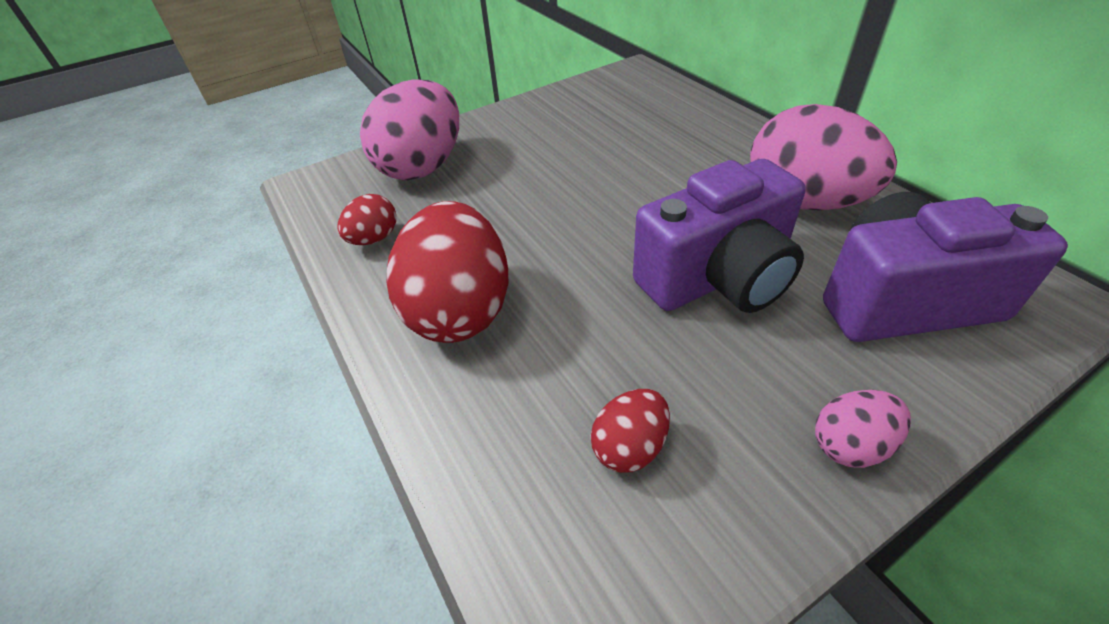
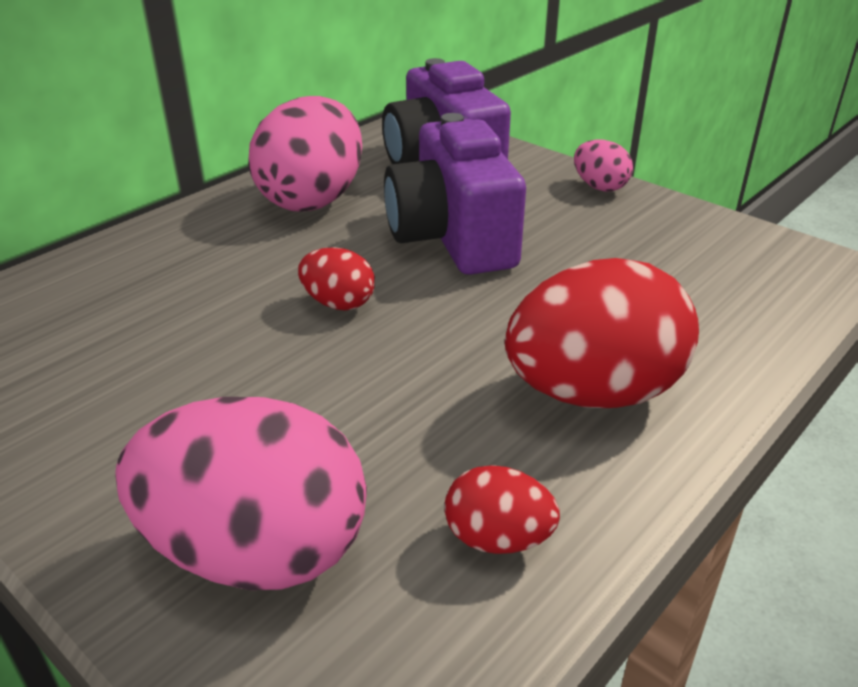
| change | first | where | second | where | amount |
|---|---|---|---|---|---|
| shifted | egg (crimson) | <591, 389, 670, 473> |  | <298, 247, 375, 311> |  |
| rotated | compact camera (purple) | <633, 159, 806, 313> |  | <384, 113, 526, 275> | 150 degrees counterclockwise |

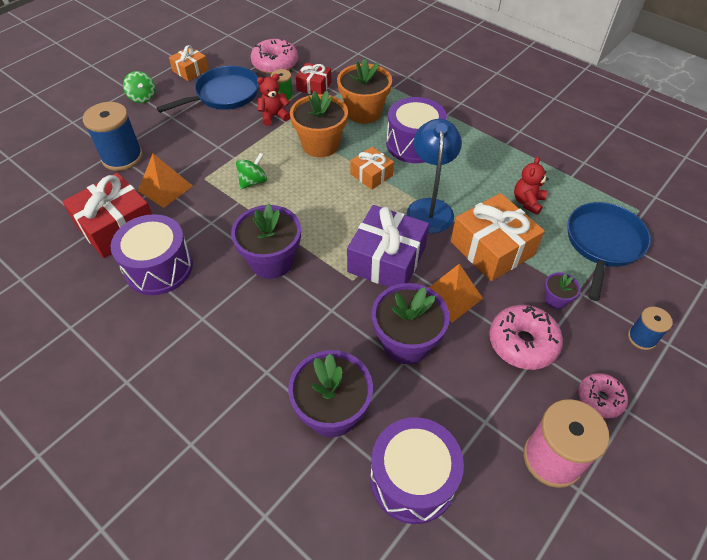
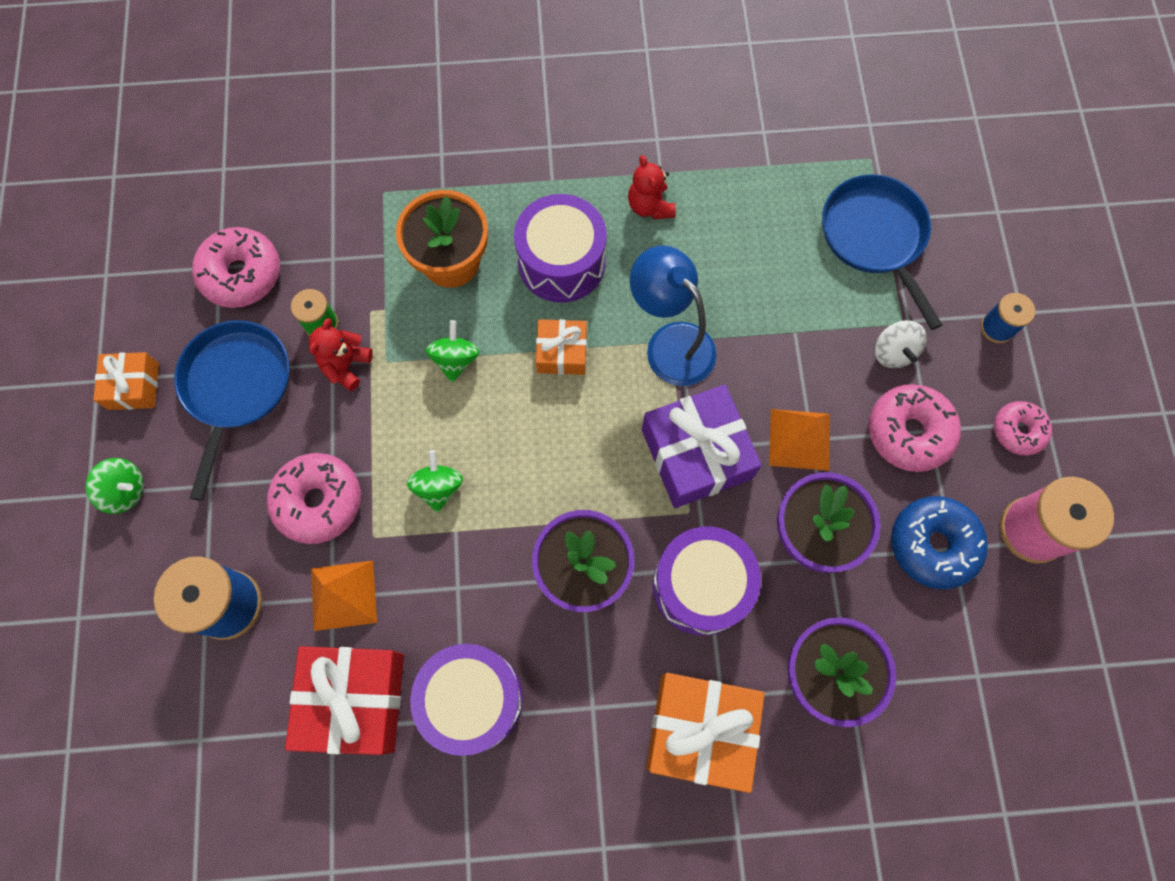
| change | first | where | second | where | amount |
|---|---|---|---|---|---|
| swapped | potted plant (orange-coloured) | <290, 90, 348, 157> | toy top (green) | <425, 320, 480, 383> |  |
| gone | present (crimson) | <296, 63, 331, 94> |  |  |  |
| shifted | toy drum (purple) | <370, 417, 464, 524> |  | <653, 526, 761, 636> |  |
| shifted | present (orange-coloured) | <451, 193, 545, 281> |  | <646, 673, 765, 793> |  |
| shifted | teddy (crimson) | <514, 157, 549, 215> |  | <628, 155, 676, 219> |  |
| swapped | potted plant (purple) | <544, 272, 580, 309> | toy top (snow-white) | <875, 320, 926, 368> |  |
| new |  |  | glazed donut (rosy) | <267, 453, 361, 544> |  |
| new |  |  | glazed donut (royal blue) | <891, 496, 988, 589> |  |

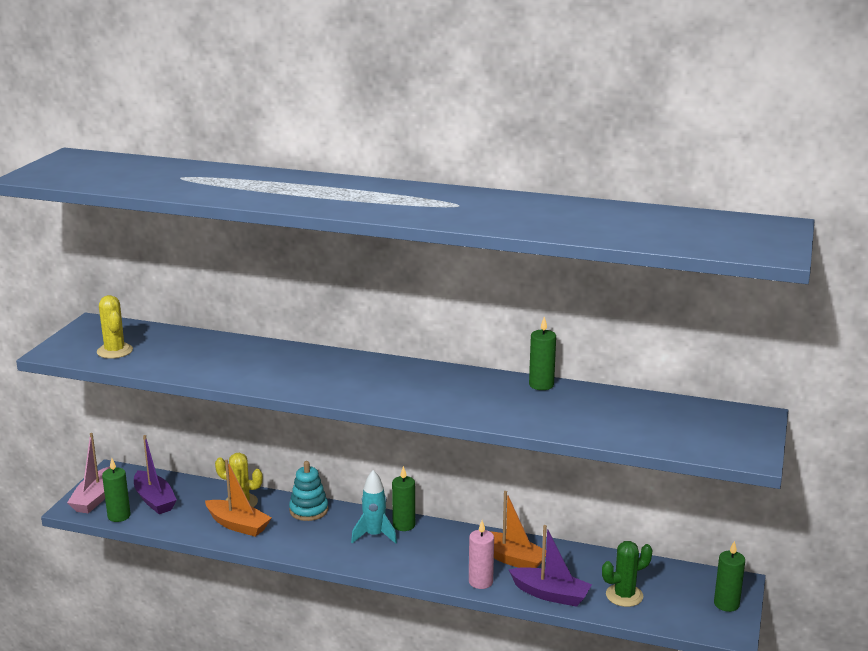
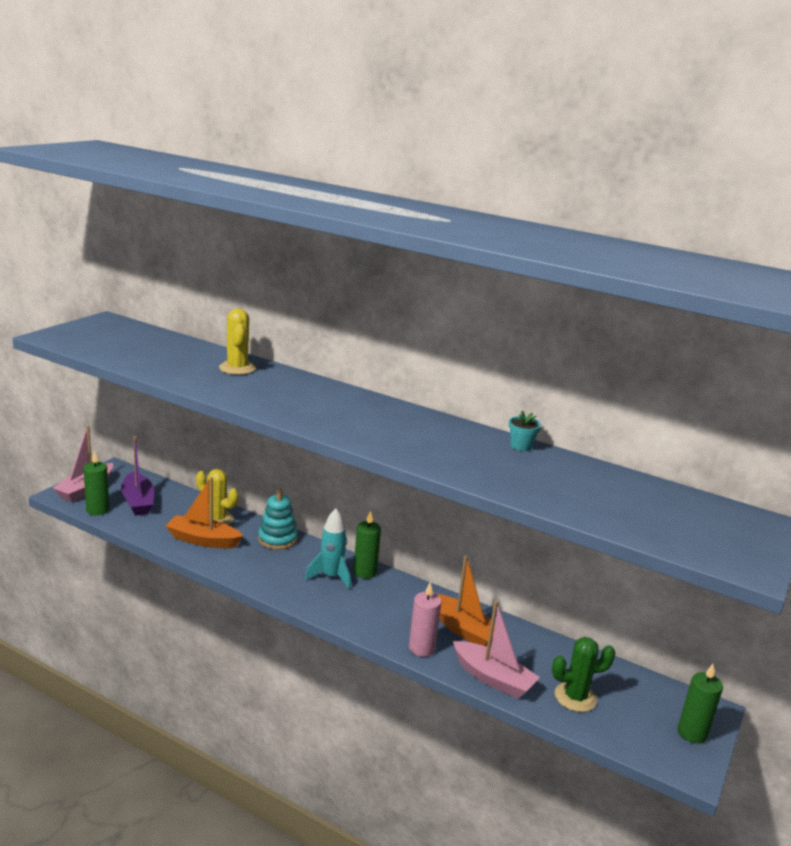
| change | first | where | second | where | amount |
|---|---|---|---|---|---|
| shifted | saguaro cactus (golden) | <97, 295, 133, 359> |  | <219, 308, 256, 375> |  |
| rotated | sailboat (orange-coloured) | <205, 460, 272, 537> |  | <166, 477, 243, 548> | 150 degrees clockwise |
| repainted | sailboat (purple) | <509, 525, 592, 607> | sailboat (rosy) | <453, 601, 540, 699> |  |
| swapped | candle (green) | <529, 317, 556, 390> | potted plant (teal) | <509, 411, 541, 451> |  |

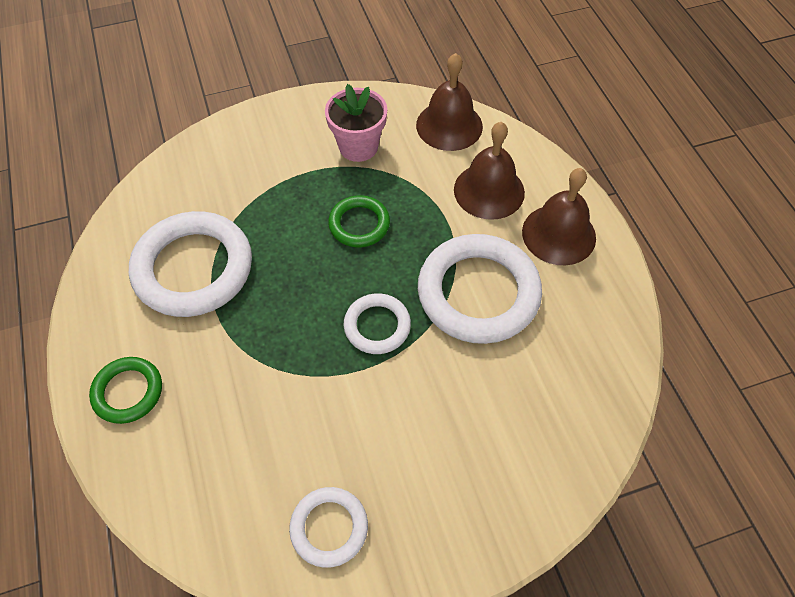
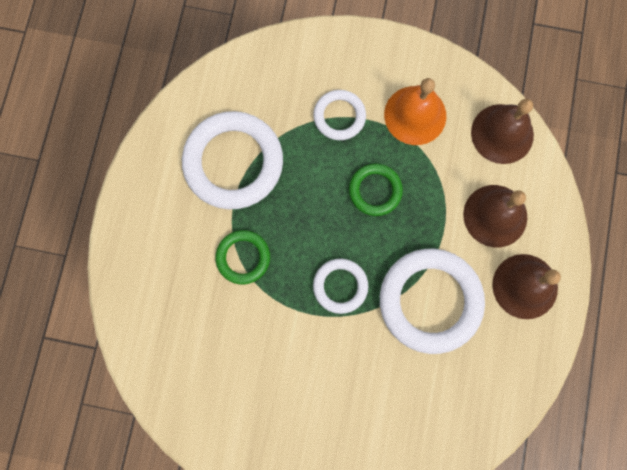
| change | first | where | second | where | amount |
|---|---|---|---|---|---|
| shifted | hoop (green) | <89, 357, 162, 424> |  | <215, 230, 270, 284> |  |
| shifted | hoop (snow-white) | <289, 487, 368, 568> |  | <313, 90, 366, 140> |  |
| swapped | potted plant (rosy) | <325, 84, 387, 162> | school bell (orange-coloured) | <384, 78, 446, 145> |  |

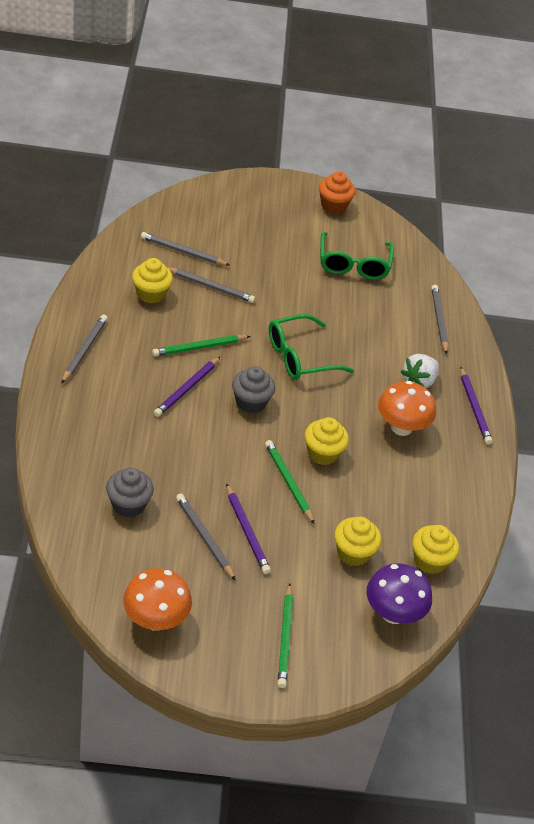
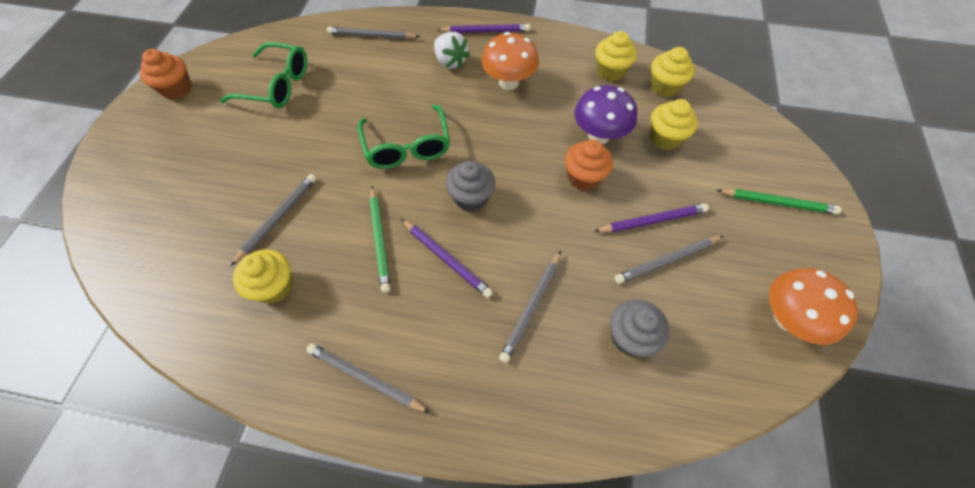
| change | first | where | second | where | amount |
|---|---|---|---|---|---|
| shifted | wooden pencil (grey) | <141, 232, 230, 266> |  | <499, 251, 561, 363> |  |
| swapped | wooden pencil (green) | <265, 440, 315, 525> | fairy cake (orange-coloured) | <565, 140, 613, 191> |  |
| shifted | fairy cake (golden) | <305, 417, 349, 465> |  | <595, 31, 637, 81> |  |
| shifted | toadstool (purple) | <366, 563, 432, 624> |  | <574, 85, 637, 144> |  |

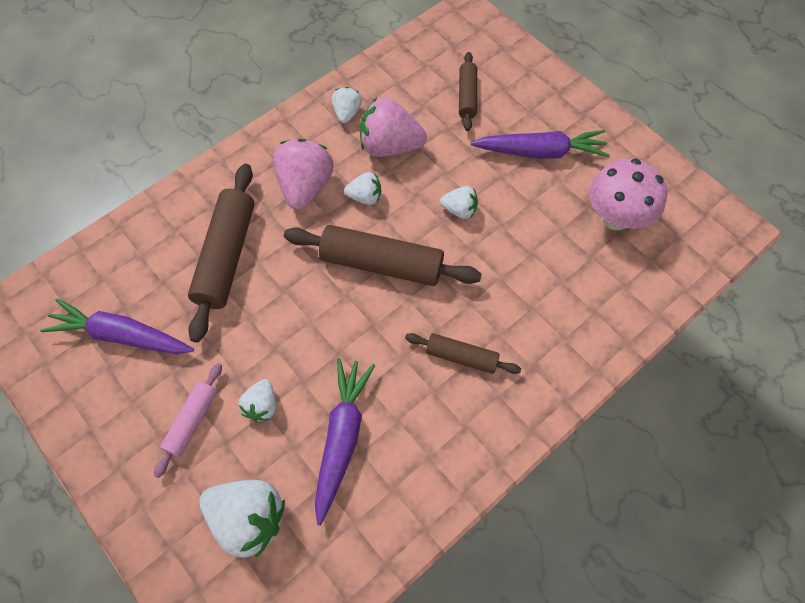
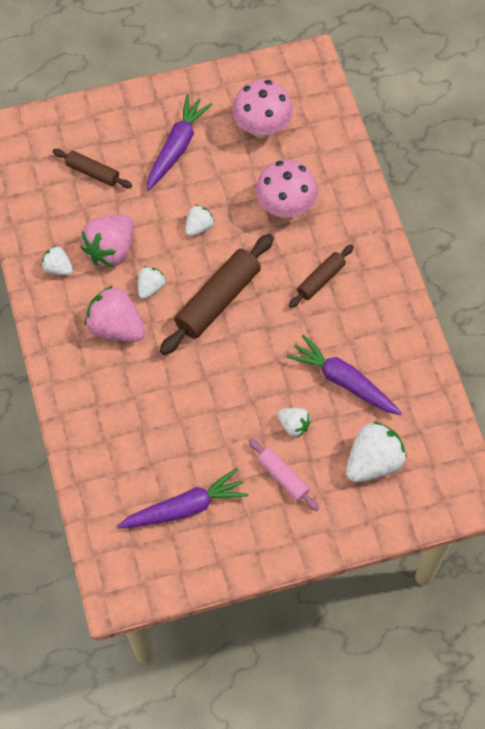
| change | first | where | second | where | amount |
|---|---|---|---|---|---|
| rotated | toy carrot (purple) | <40, 299, 194, 354> |  | <117, 468, 249, 529> | 150 degrees counterclockwise |
| gone | rolling pin (brown) | <188, 164, 254, 343> |  |  |  |
| new |  |  | toadstool (rosy) | <256, 160, 318, 218> |  |

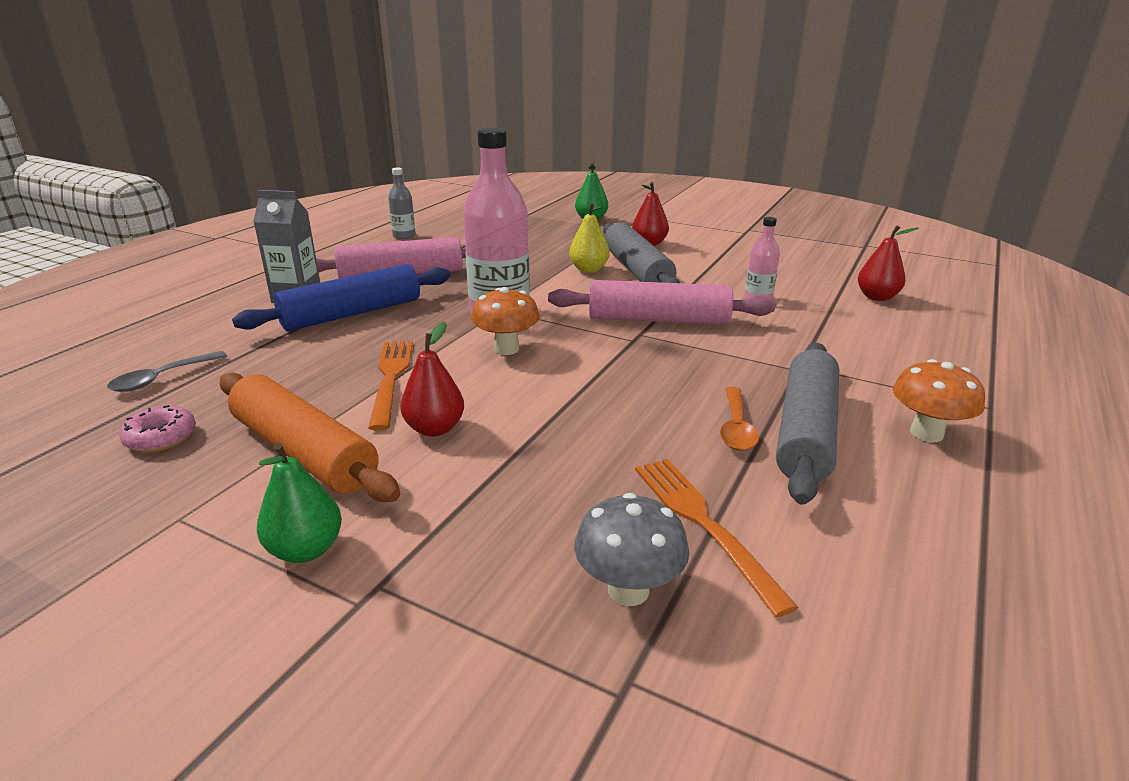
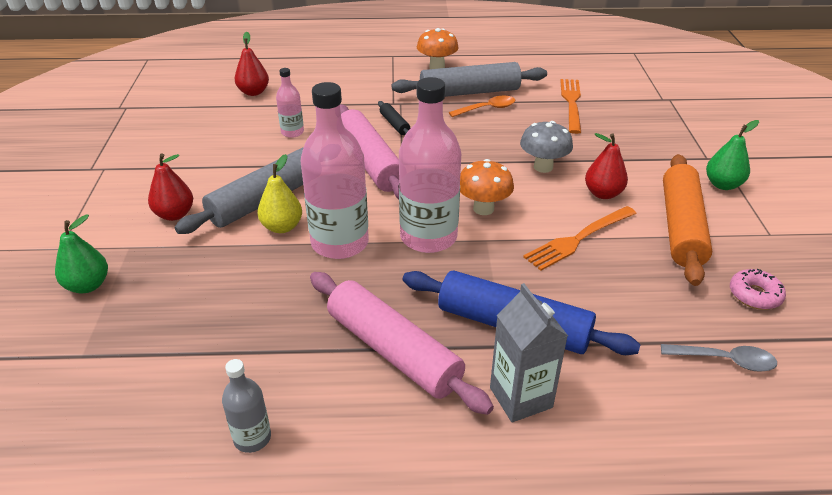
| change | first | where | second | where | amount |
|---|---|---|---|---|---|
| shifted | toadstool (grey) | <574, 493, 689, 606> |  | <520, 121, 573, 173> |  |
| rotated | dinner fork (orange-coloured) | <635, 459, 799, 617> |  | <560, 79, 581, 134> | 150 degrees clockwise |
| new |  |  | bottle (rosy) | <300, 82, 369, 259> |  |
| new |  |  | rolling pin (jet-black) | <378, 101, 410, 135> |  |

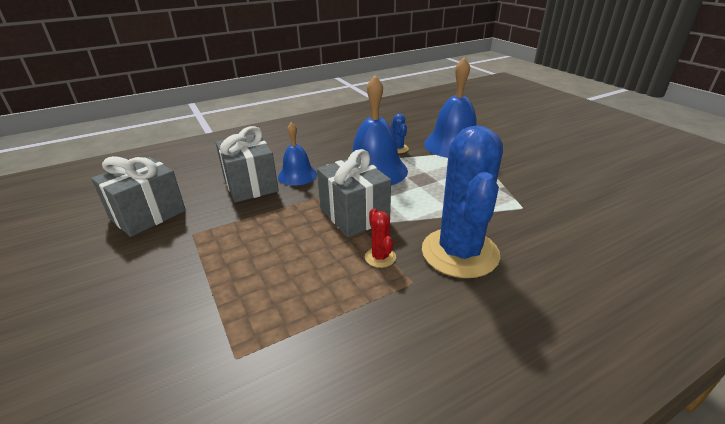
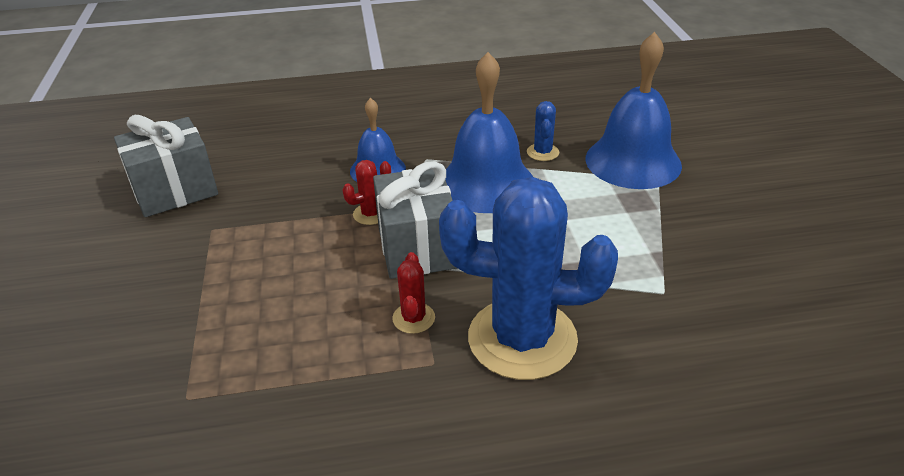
| change | first | where | second | where | amount |
|---|---|---|---|---|---|
| gone | present (grey) | <216, 126, 279, 202> |  |  |  |
| rotated | saguaro cactus (royal blue) | <422, 125, 503, 278> |  | <439, 177, 618, 380> | 75 degrees clockwise |
| new |  |  | saguaro cactus (crimson) | <342, 160, 391, 225> |  |

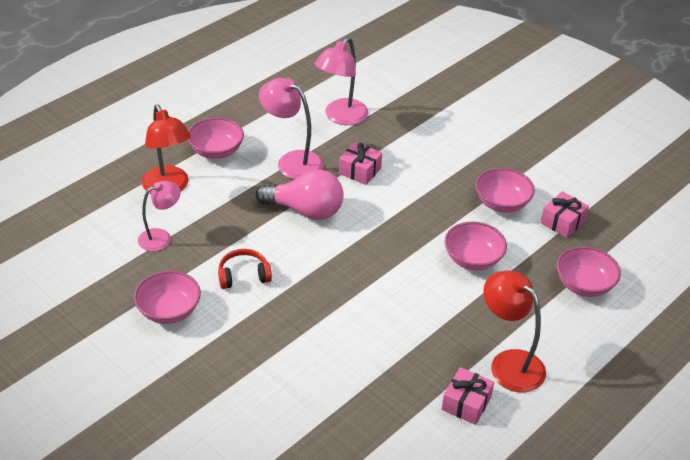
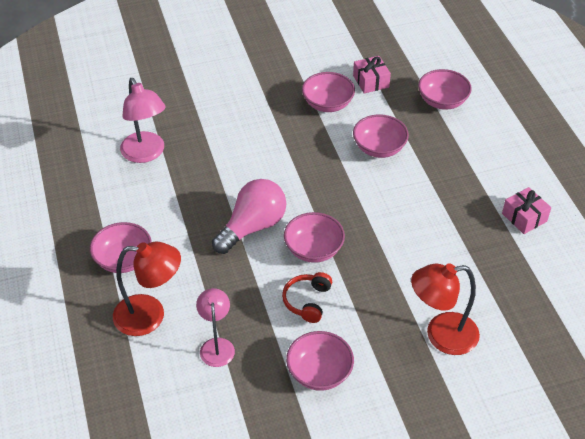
| change | first | where | second | where | amount |
|---|---|---|---|---|---|
| gone | lamp (rosy) | <259, 78, 323, 180> |  |  |  |
| gone | present (rosy) | <339, 142, 382, 185> |  |  |  |
| shifted | lamp (crimson) | <483, 271, 546, 392> |  | <411, 263, 480, 355> |  |
| new |  |  | bowl (rosy) | <284, 212, 345, 263> |  |

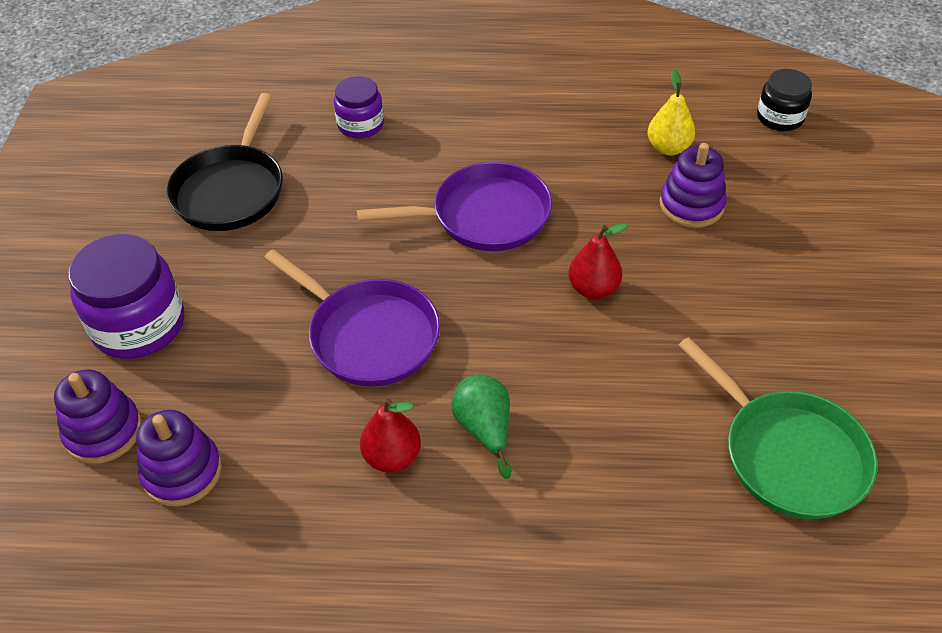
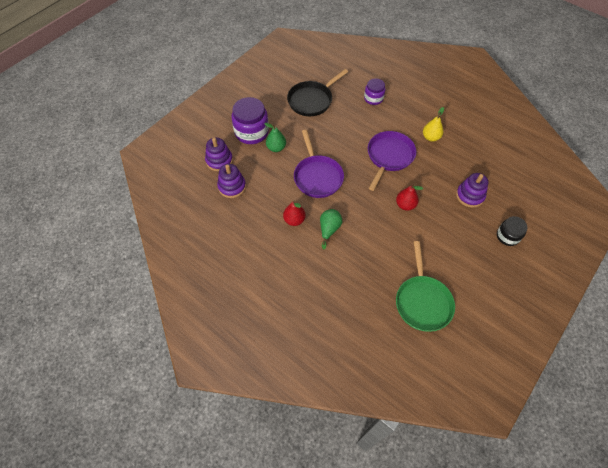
| change | first | where | second | where | amount |
|---|---|---|---|---|---|
| rotated | frying pan (purple) | <357, 162, 552, 251> |  | <368, 131, 416, 191> | 90 degrees counterclockwise |
| shifted | toy pear (golden) | <648, 70, 695, 155> |  | <423, 107, 444, 142> |  |
| shifted | jam jar (jet-black) | <757, 69, 812, 131> |  | <497, 216, 528, 246> |  |
| new |  |  | toy pear (green) | <264, 123, 286, 152> |  |

